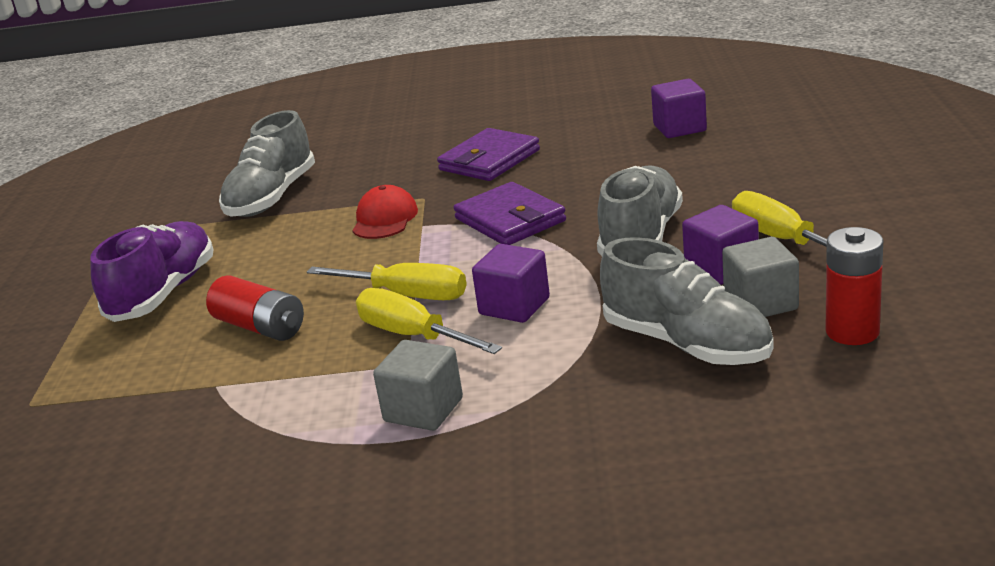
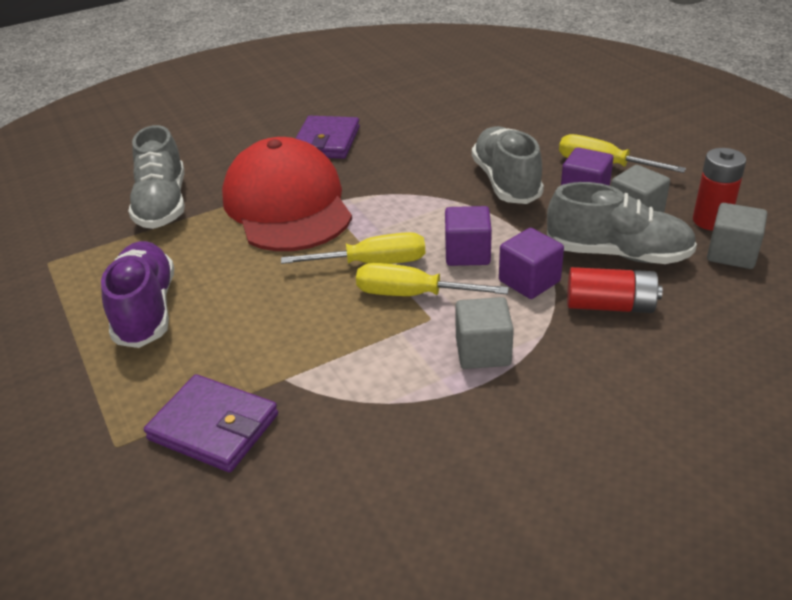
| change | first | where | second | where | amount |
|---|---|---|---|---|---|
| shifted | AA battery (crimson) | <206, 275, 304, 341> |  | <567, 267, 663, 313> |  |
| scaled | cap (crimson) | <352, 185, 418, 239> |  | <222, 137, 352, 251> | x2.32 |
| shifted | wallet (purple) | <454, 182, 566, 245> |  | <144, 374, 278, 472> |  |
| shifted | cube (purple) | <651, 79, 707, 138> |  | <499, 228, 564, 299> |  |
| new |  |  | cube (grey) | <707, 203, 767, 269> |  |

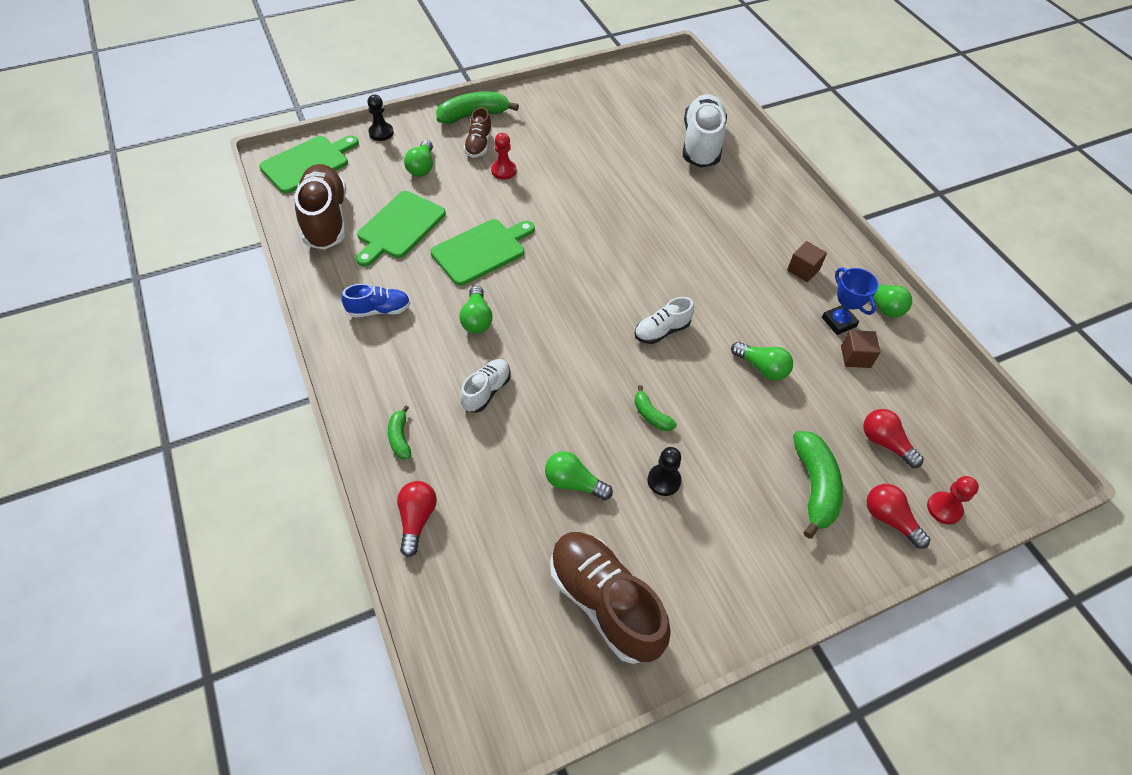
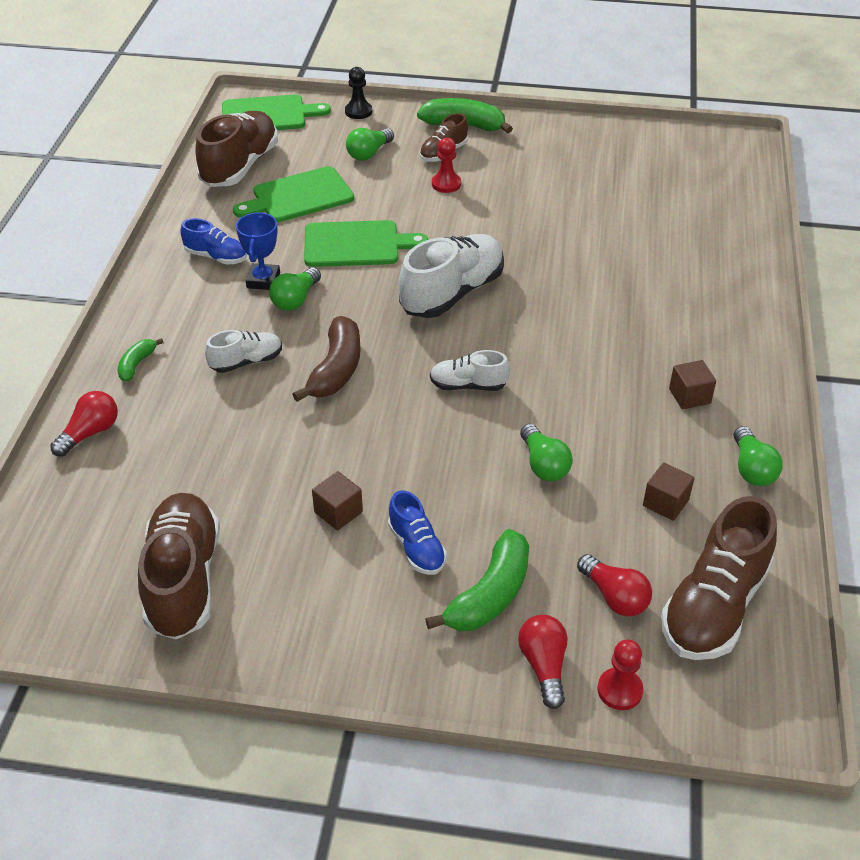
| change | first | where | second | where | amount |
|---|---|---|---|---|---|
| gone | lightbulb (green) | <545, 451, 613, 500> |  |  |  |
| gone | banana (green) | <634, 385, 677, 431> |  |  |  |
| swapped | game pawn (jet-black) | <648, 447, 681, 496> | cube (brown) | <312, 471, 363, 530> |  |
| shifted | sneaker (snow-white) | <683, 94, 727, 168> |  | <399, 234, 504, 318> |  |
| shifted | prize cup (royal blue) | <822, 267, 879, 335> |  | <236, 212, 280, 290> |  |
| rotated | lightbulb (crimson) | <863, 409, 924, 468> |  | <577, 554, 652, 616> | 150 degrees clockwise |
| new |  |  | banana (brown) | <292, 316, 361, 402> |  |
| new |  |  | sneaker (royal blue) | <388, 490, 447, 575> |  |
| new |  |  | sneaker (brown) | <661, 496, 777, 660> |  |

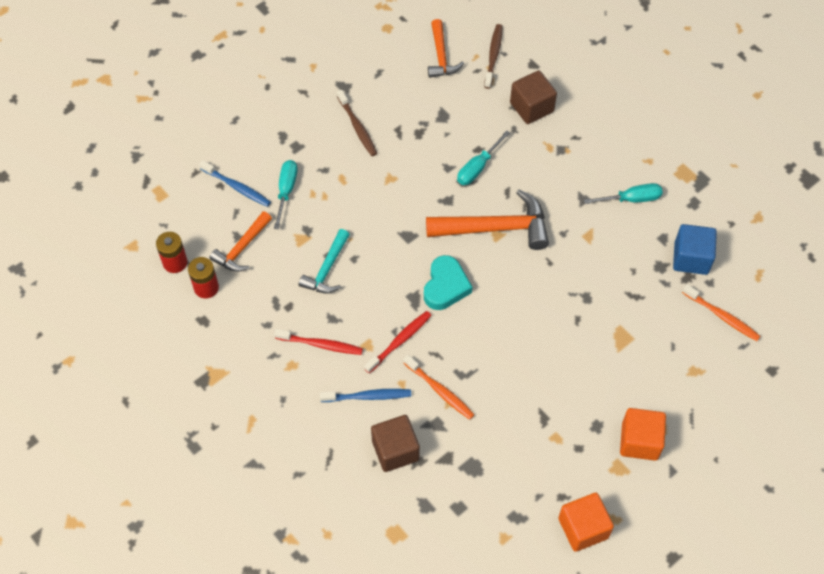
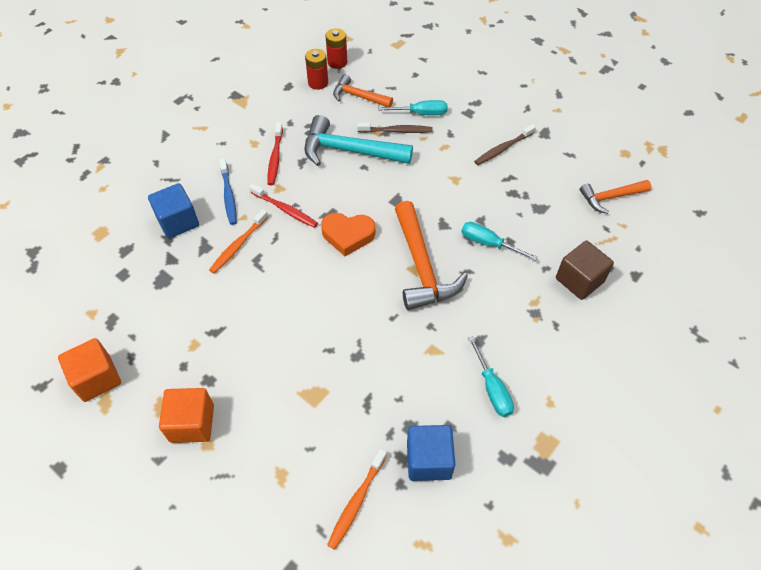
| change | first | where | second | where | amount |
|---|---|---|---|---|---|
| gone | tooth brush (royal blue) | <199, 160, 271, 207> |  |  |  |
| scaled | hammer (teal) | <299, 229, 350, 293> |  | <304, 115, 413, 166> | x1.66 |
| repainted | cube (brown) | <371, 415, 420, 472> | cube (royal blue) | <148, 183, 199, 238> |  |
| repainted | heart (teal) | <424, 255, 472, 310> | heart (orange-coloured) | <321, 213, 375, 256> |  |
| shifted | tooth brush (brown) | <484, 24, 503, 89> |  | <357, 122, 433, 133> |  |

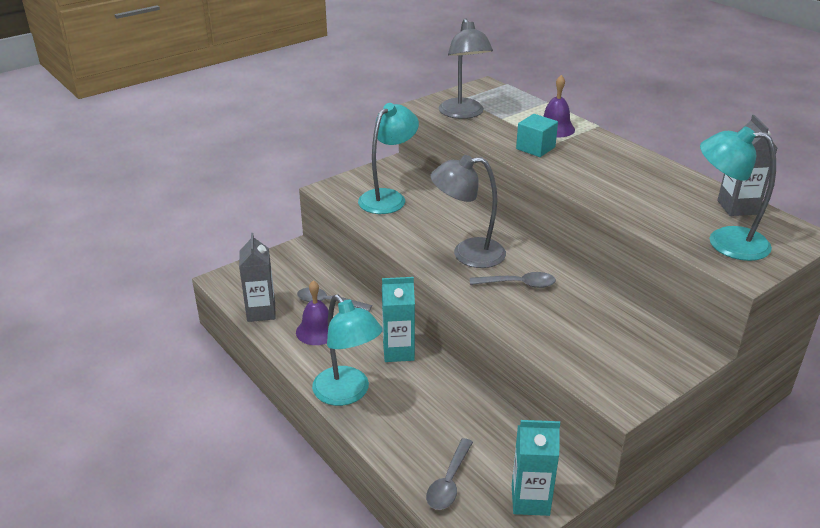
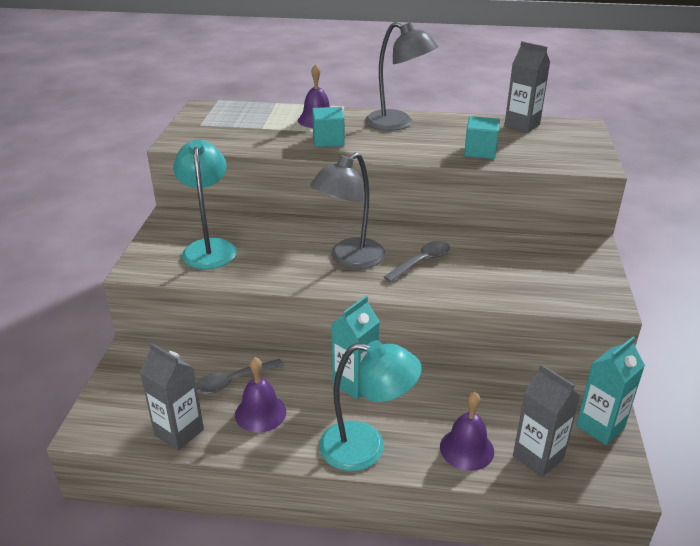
| change | first | where | second | where | amount |
|---|---|---|---|---|---|
| swapped | tablespoon (grey) | <426, 438, 473, 510> | carton (grey) | <513, 364, 580, 477> |  |
| shifted | lamp (grey) | <439, 18, 493, 119> |  | <365, 22, 438, 131> |  |
| gone | lamp (teal) | <700, 127, 776, 261> |  |  |  |
| new |  |  | school bell (purple) | <440, 392, 494, 471> |  |
| new |  |  | cube (teal) | <464, 116, 500, 159> |  |

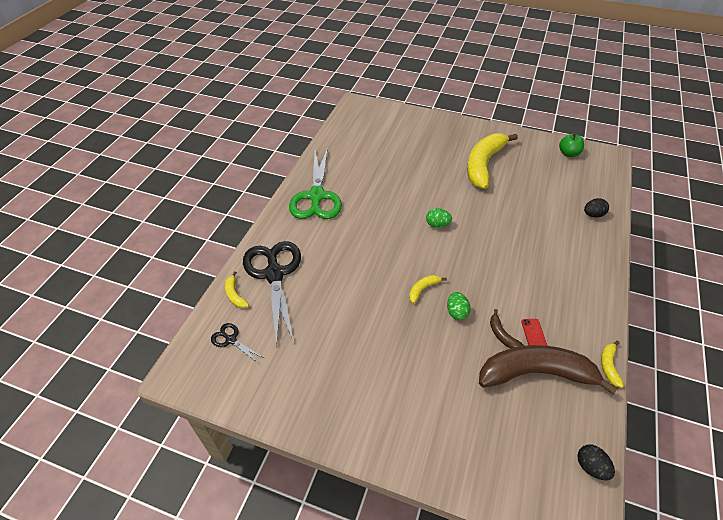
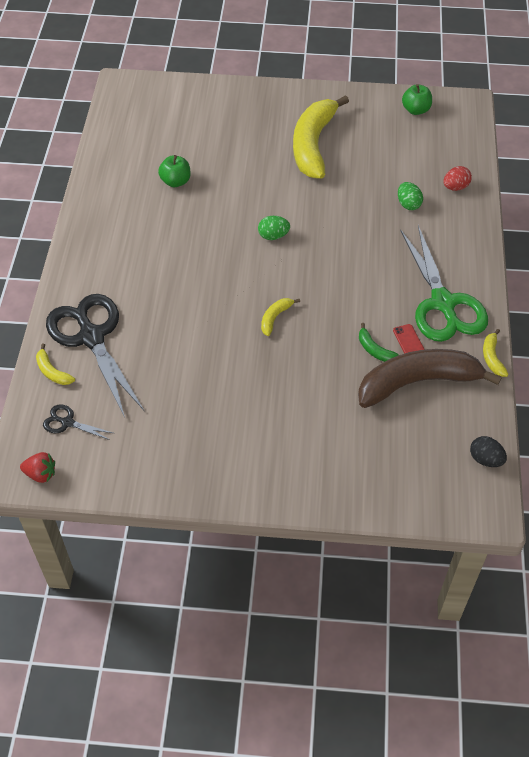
| change | first | where | second | where | amount |
|---|---|---|---|---|---|
| shifted | shears (green) | <289, 147, 342, 219> |  | <400, 225, 488, 342> |  |
| shifted | egg (green) | <447, 292, 470, 320> |  | <398, 182, 423, 210> |  |
| repainted | banana (brown) | <490, 309, 524, 348> | banana (green) | <359, 323, 399, 362> |  |
| repainted | egg (jet-black) | <584, 198, 609, 217> | egg (crimson) | <443, 166, 472, 191> |  |
| new |  |  | strawberry (crimson) | <20, 452, 55, 483> |  |
| new |  |  | toy apple (green) | <158, 155, 191, 187> |  |

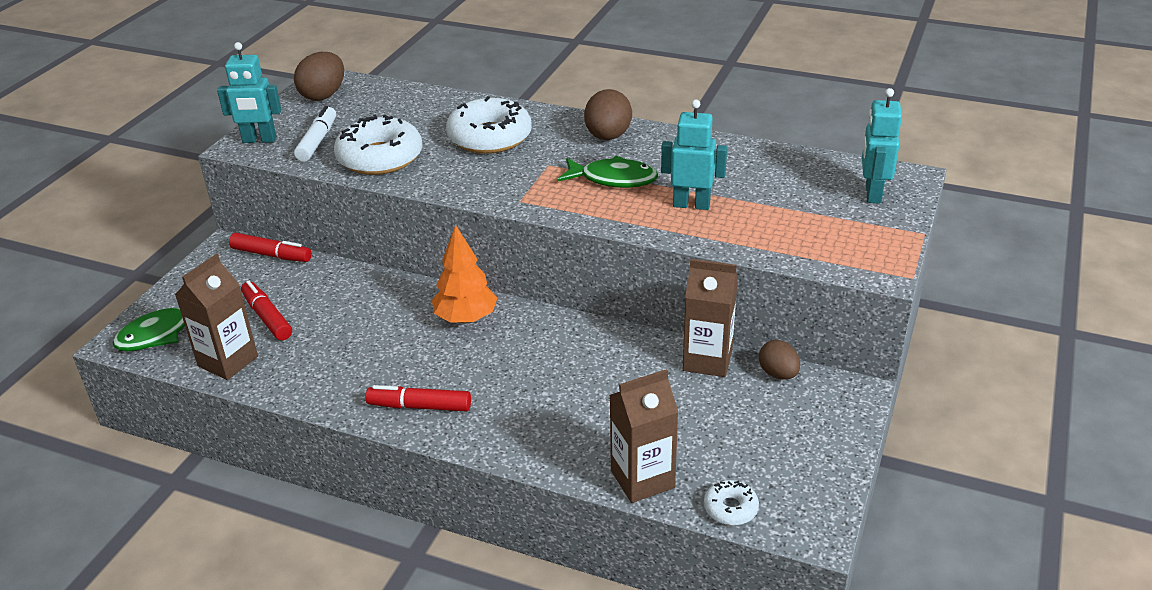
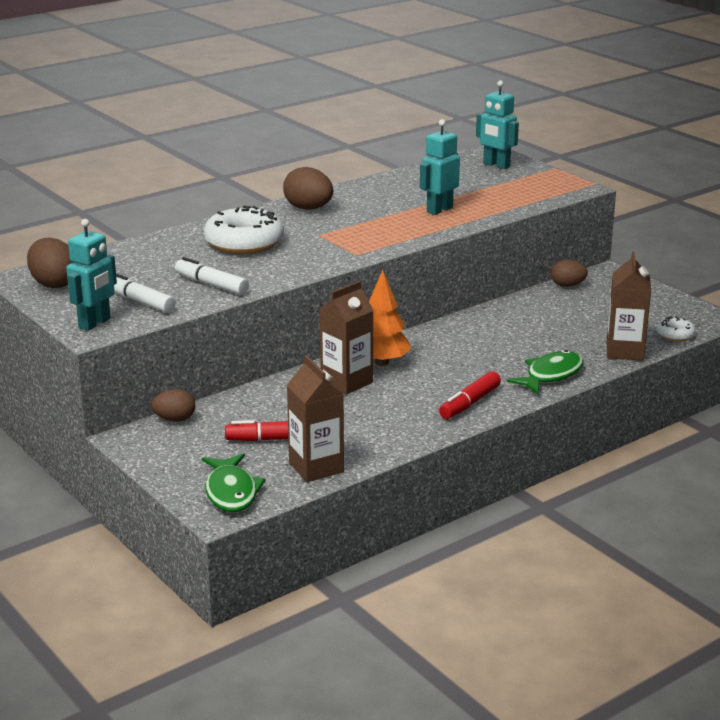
| change | first | where | second | where | amount |
|---|---|---|---|---|---|
| swapped | marker (crimson) | <229, 233, 312, 262> | egg (brown) | <151, 389, 195, 422> |  |
| swapped | glazed donut (snow-white) | <334, 114, 422, 175> | marker (snow-white) | <175, 257, 249, 295> |  |
| shifted | fish figure (green) | <557, 156, 658, 188> |  | <507, 350, 584, 394> |  |
| shifted | carton (brown) | <683, 259, 738, 377> |  | <320, 281, 374, 395> |  |

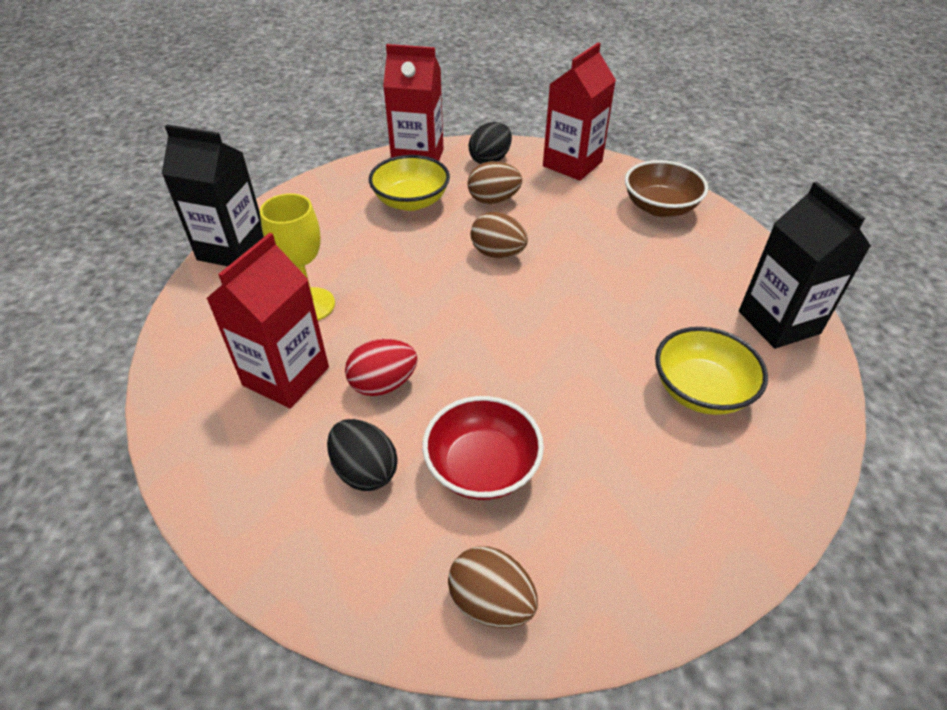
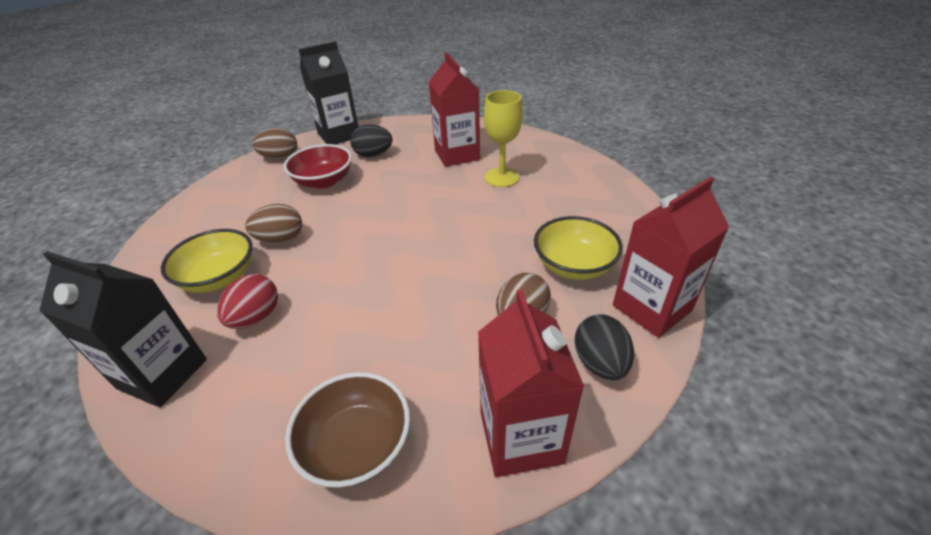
| change | first | where | second | where | amount |
|---|---|---|---|---|---|
| shifted | carton (jet-black) | <162, 124, 264, 266> |  | <299, 41, 359, 145> |  |
| shifted | egg (crimson) | <345, 339, 418, 396> |  | <217, 274, 278, 329> |  |
| shifted | egg (brown) | <471, 212, 528, 258> |  | <245, 204, 302, 244> |  |

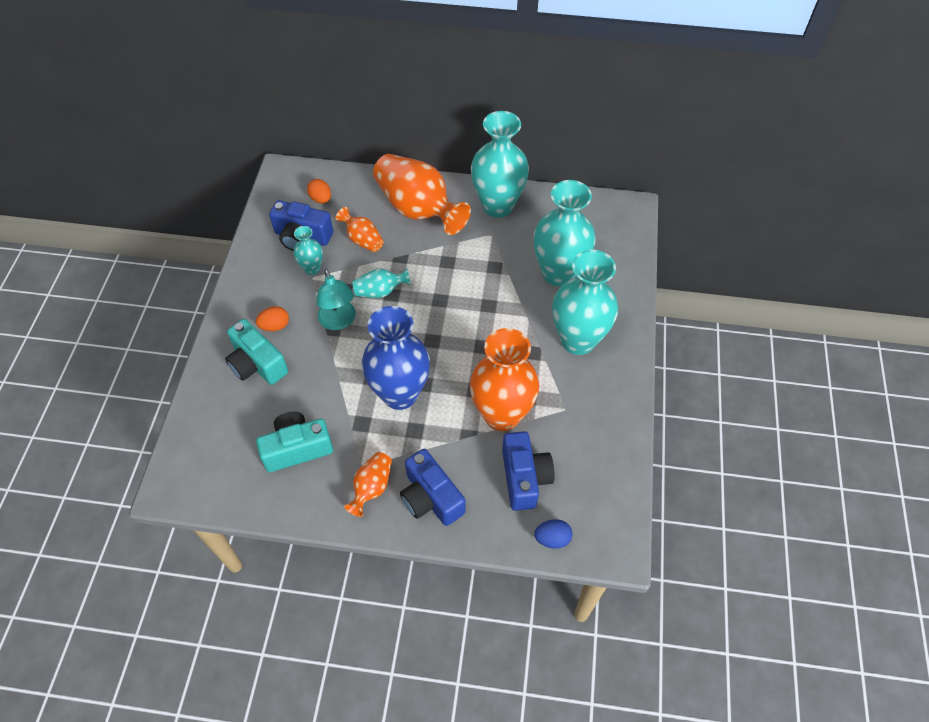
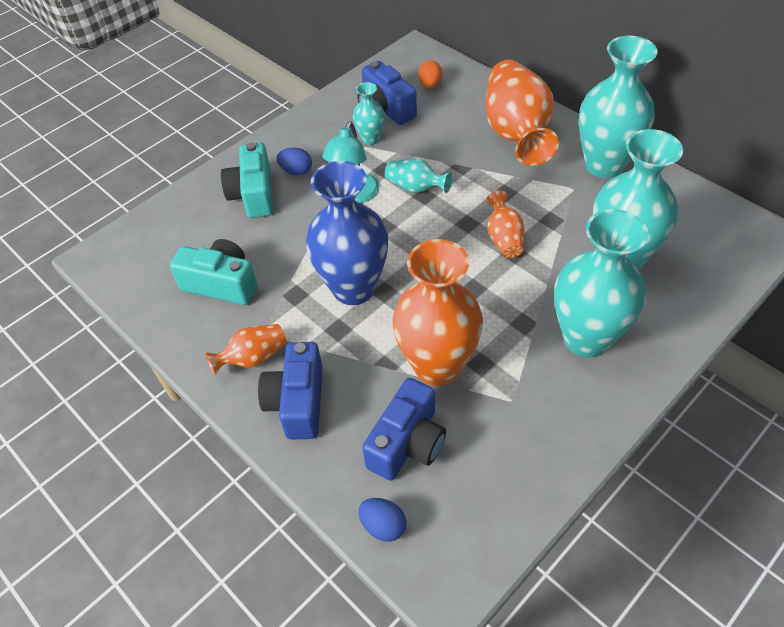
| change | first | where | second | where | amount |
|---|---|---|---|---|---|
| repainted | egg (orange-coloured) | <256, 306, 289, 331> | egg (royal blue) | <277, 148, 312, 175> |  |
| shifted | vase (orange-coloured) | <335, 207, 384, 252> |  | <486, 190, 524, 258> |  |

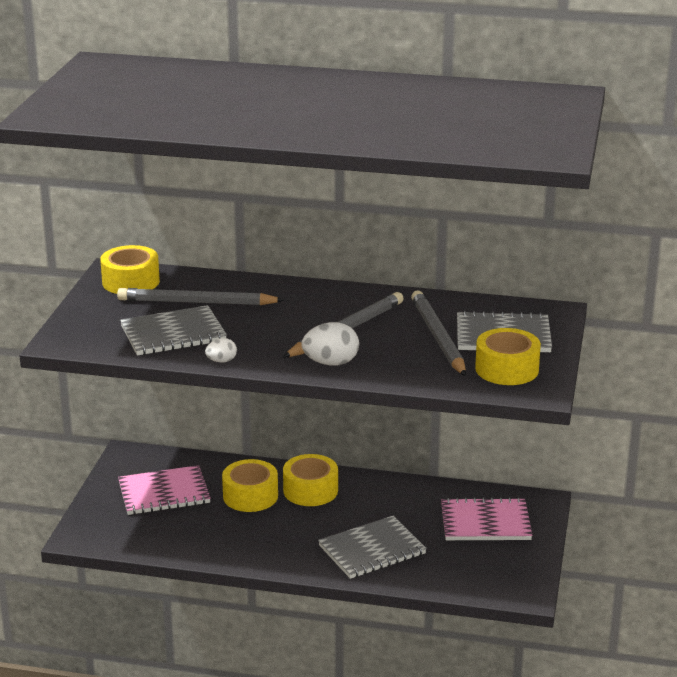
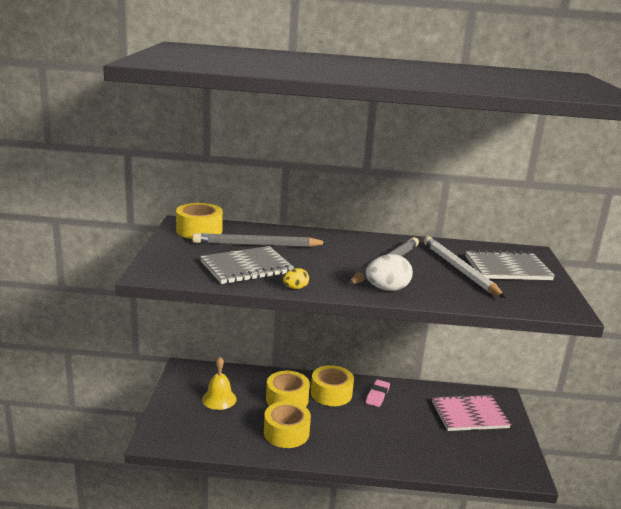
| change | first | where | second | where | amount |
|---|---|---|---|---|---|
| swapped | exercise book (rosy) | <118, 465, 211, 515> | school bell (golden) | <202, 357, 237, 410> |  |
| repainted | egg (snow-white) | <205, 338, 237, 363> | egg (golden) | <283, 268, 309, 289> |  |
| gone | exercise book (grey) | <318, 516, 427, 579> |  |  |  |
| repainted | wooden pencil (grey) | <411, 290, 466, 376> | wooden pencil (snow-white) | <424, 236, 506, 298> |  |
| shifted | roll of tape (golden) | <475, 328, 541, 385> |  | <264, 401, 311, 448> |  |
| new |  |  | gum eraser (rosy) | <366, 379, 390, 407> |  |

